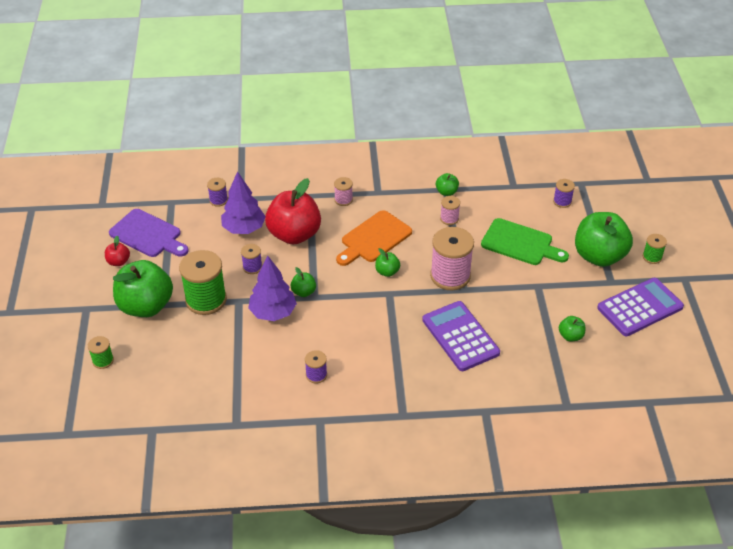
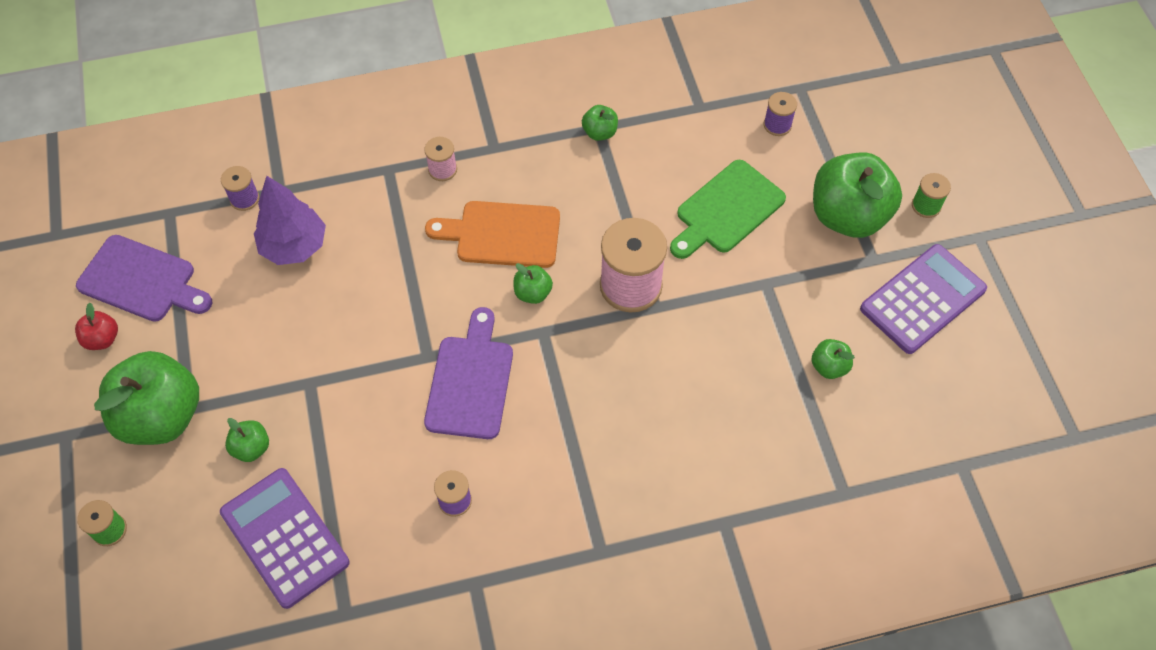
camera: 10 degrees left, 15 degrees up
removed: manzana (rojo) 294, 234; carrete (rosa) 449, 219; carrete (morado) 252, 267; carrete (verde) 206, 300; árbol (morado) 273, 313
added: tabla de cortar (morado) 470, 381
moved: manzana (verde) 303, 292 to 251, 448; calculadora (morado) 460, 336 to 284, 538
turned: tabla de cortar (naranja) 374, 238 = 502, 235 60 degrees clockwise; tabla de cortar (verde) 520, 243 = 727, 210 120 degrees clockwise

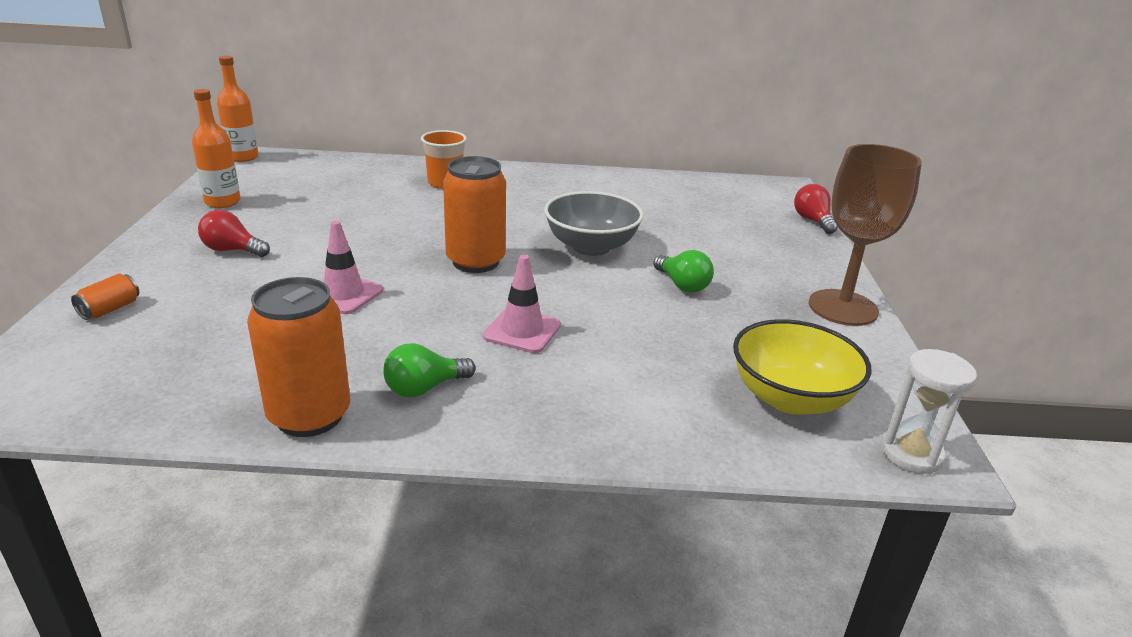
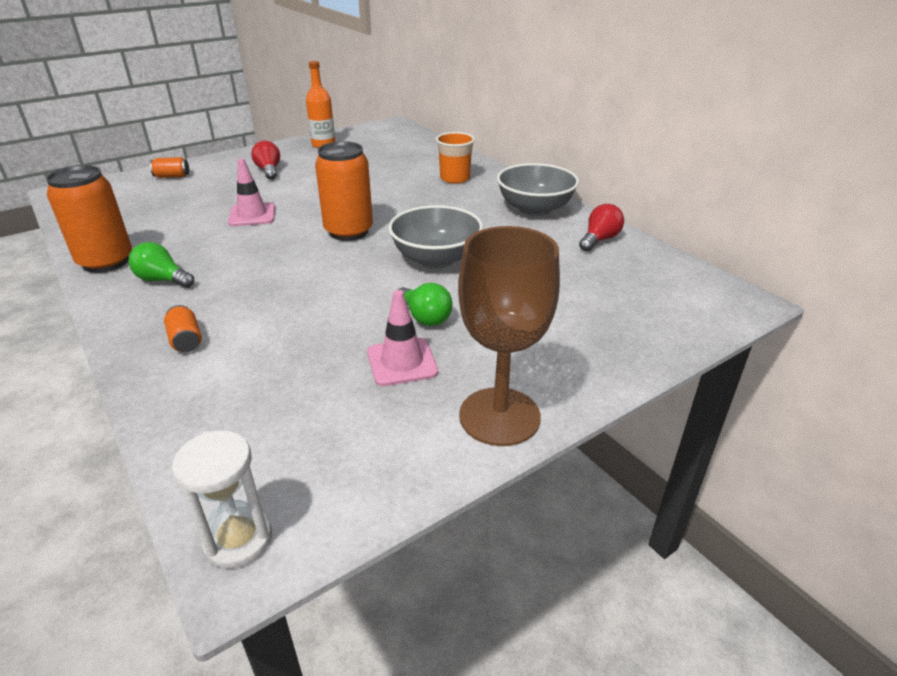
camera: 55 degrees right, 5 degrees up
removed: botella (naranja) 243, 157; cuenco (amarillo) 790, 398
added: cuenco (gris) 535, 209; lata (naranja) 186, 340
moved: bombilla (rojo) 813, 221 to 599, 240; cono de tráfico (rosa) 522, 331 to 402, 362
turned: bombilla (verde) 682, 285 = 424, 317 60 degrees counterclockwise

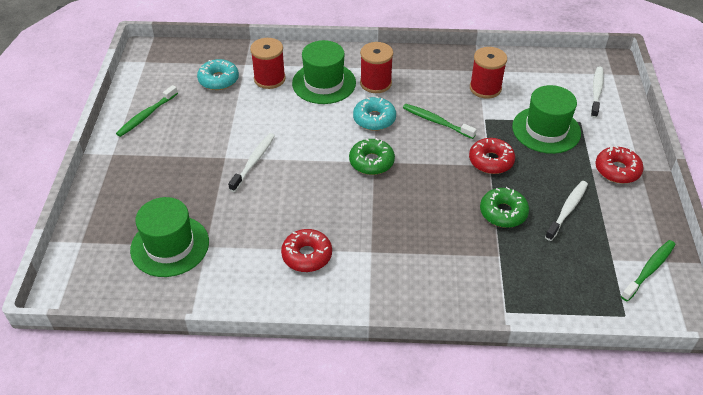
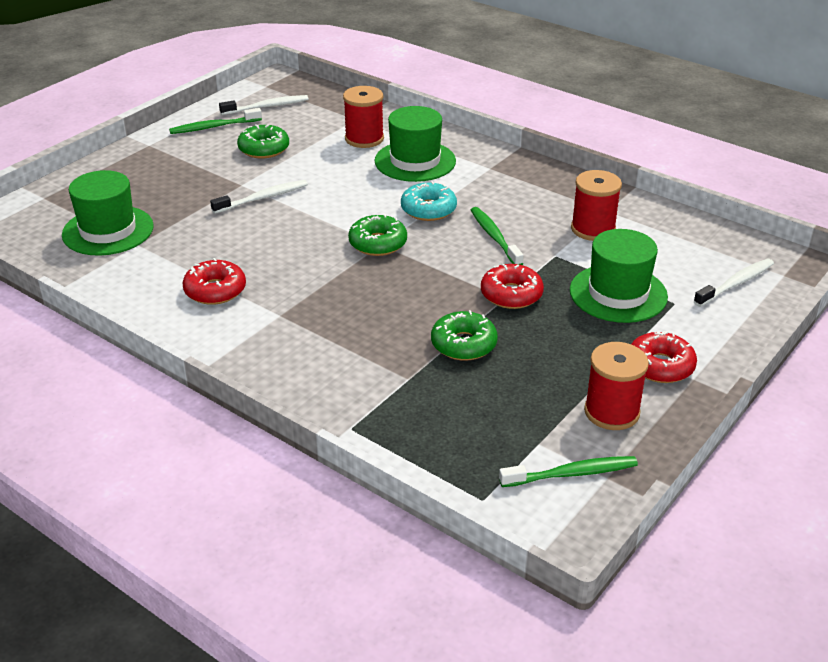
camera: 35 degrees right, 10 degrees down
removed: rosquilla (turquesa) 218, 80
added: rosquilla (verde) 264, 149
moved: carrete (rojo) 375, 83 to 611, 412; cepillo de dientes (blanco) 567, 210 to 267, 107

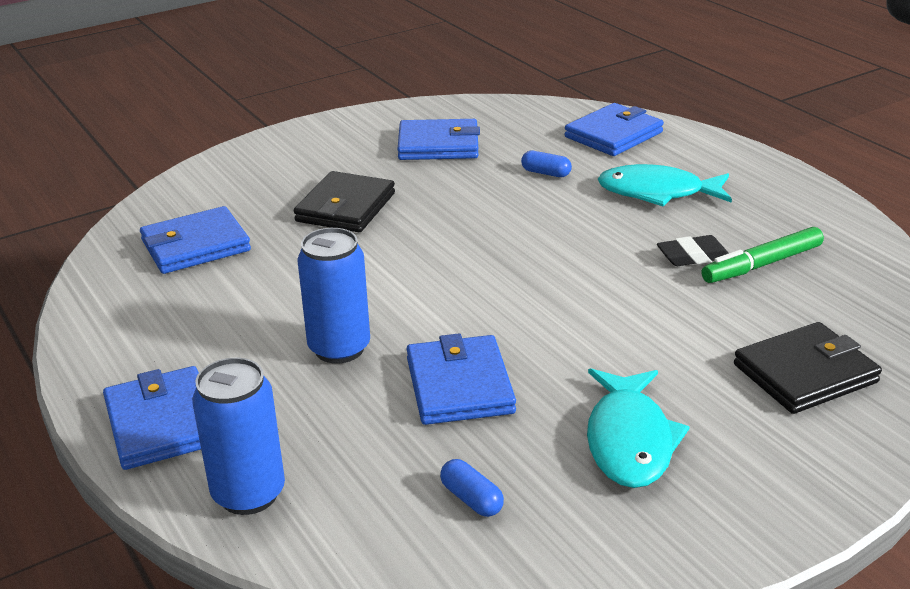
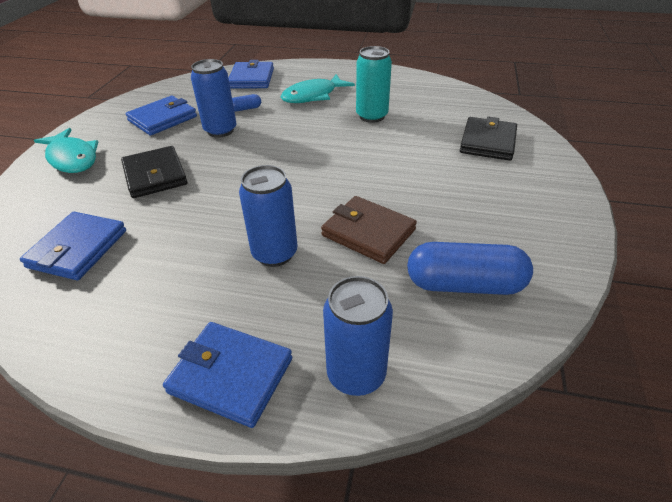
camera: 45 degrees left, 10 degrees up
removed: rotulador (verde) 762, 265
added: lata (azul) 220, 130
moved: pez (turquesa) 629, 440 to 72, 158
replaced: goma de borrar (negro) 693, 256 to lata (turquesa) 372, 116
recoloured: cartera (azul) 459, 385 to cartera (marrón) 368, 233
resized: cápsula (azul) 471, 499 = 464, 284 x2.23

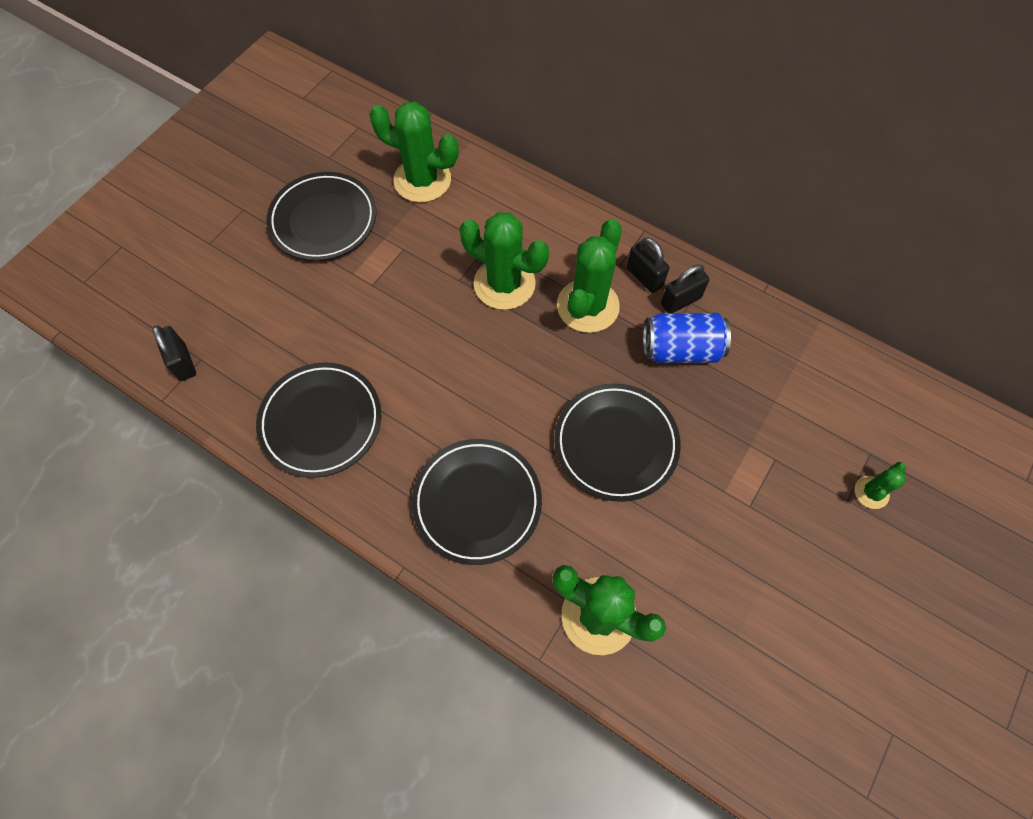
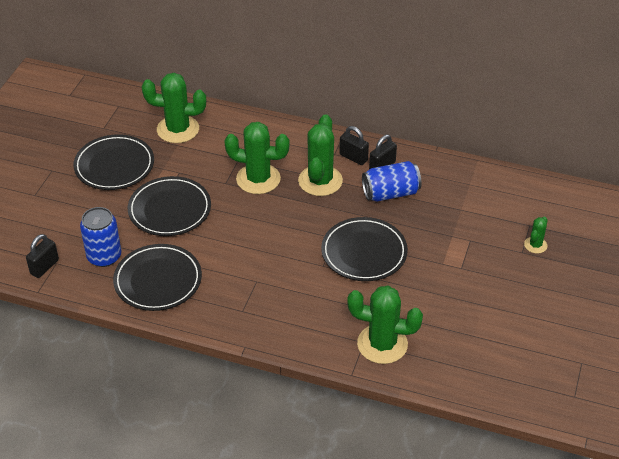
camera: 15 degrees left, 20 degrees down
added: lata (azul) 104, 256
moved: plato (negro) 477, 502 to 169, 209
turned: candado (negro) 183, 362 = 44, 267 75 degrees clockwise

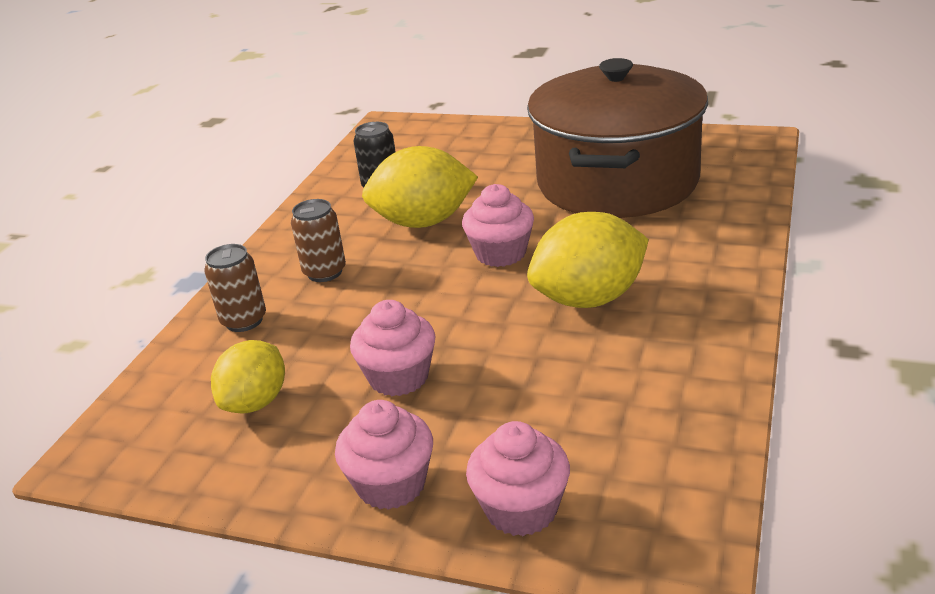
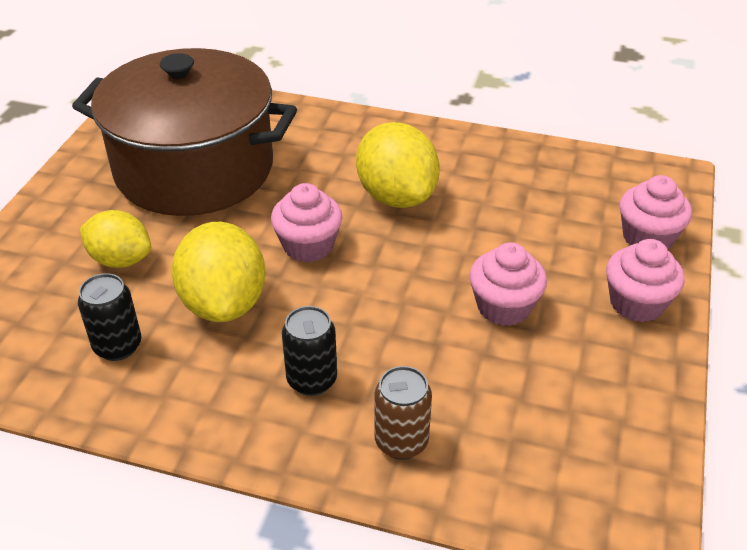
camera: 95 degrees left, 10 degrees up
moved: limón (amarillo) 256, 402 to 121, 260
recoloured: lata (marrón) 324, 272 to lata (negro) 312, 380

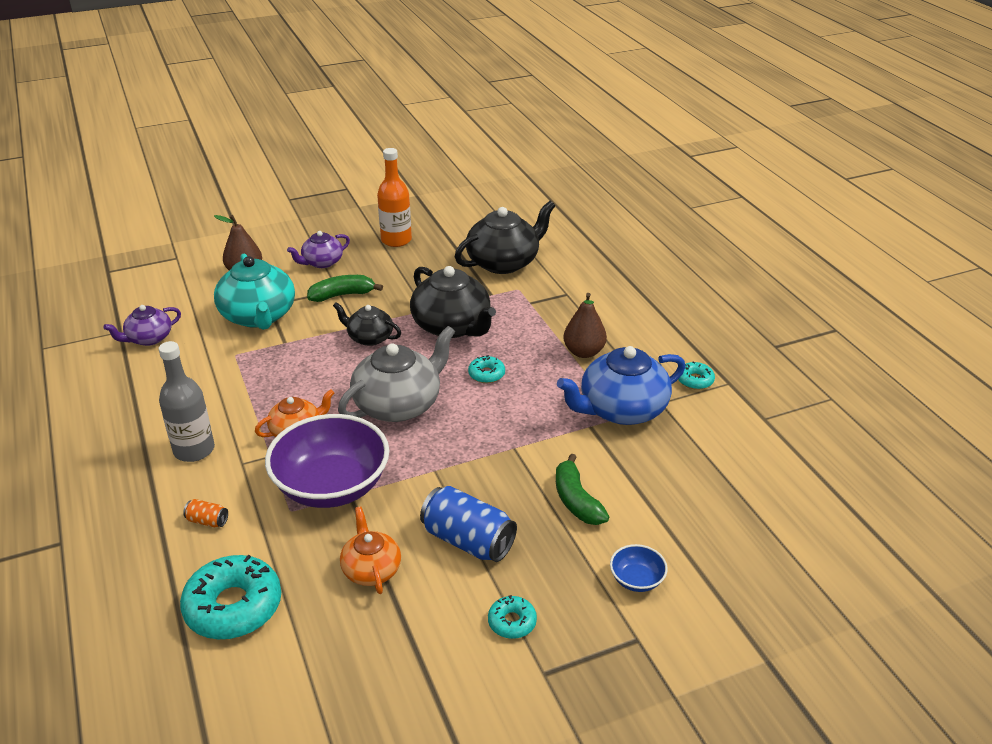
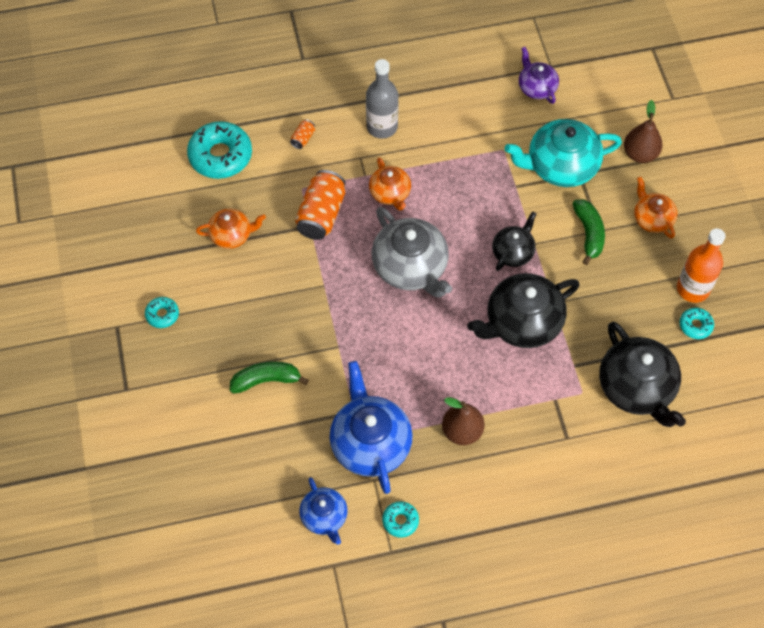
camera: 100 degrees right, 25 degrees up
removed: lata (azul) 468, 540; cuenco (azul) 636, 579
added: tetera (azul) 324, 517
moved: rosquilla (turquesa) 486, 374 to 695, 325
replaced: cuenco (morado) 331, 486 to lata (naranja) 321, 214
recoloured: tetera (morado) 322, 262 to tetera (naranja) 652, 219

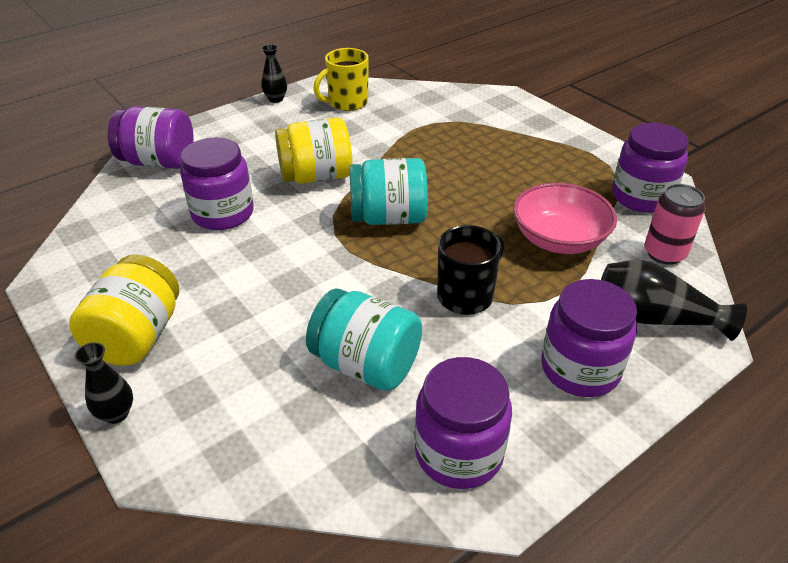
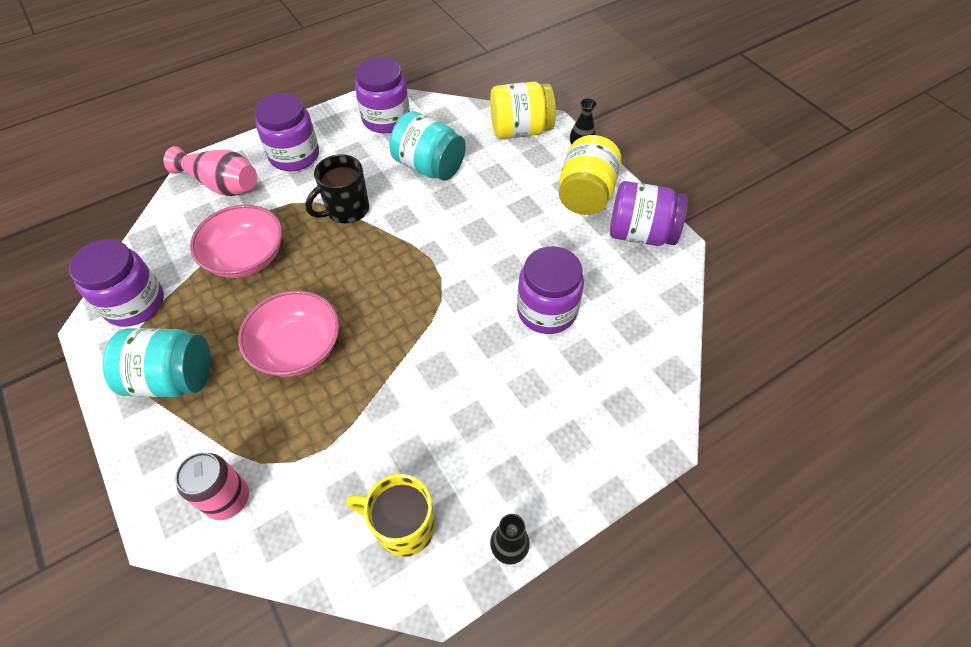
camera: 175 degrees left, 15 degrees up
added: cuenco (rosa) 297, 348
moved: tarro (morado) 159, 162 to 640, 233; tarro (amarillo) 316, 176 to 520, 130; tarro (turquesa) 388, 218 to 173, 378; lata (rosa) 664, 253 to 228, 499
recoloured: florero (negro) 654, 318 to florero (rosa) 221, 184
turned: taza (amarillo) 347, 103 = 403, 526 135 degrees counterclockwise

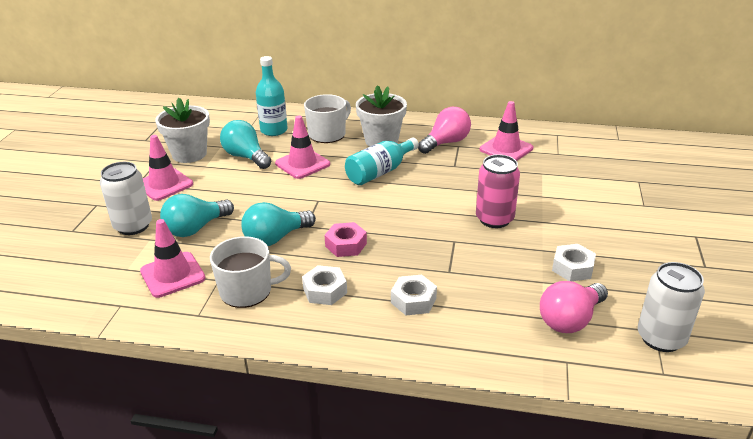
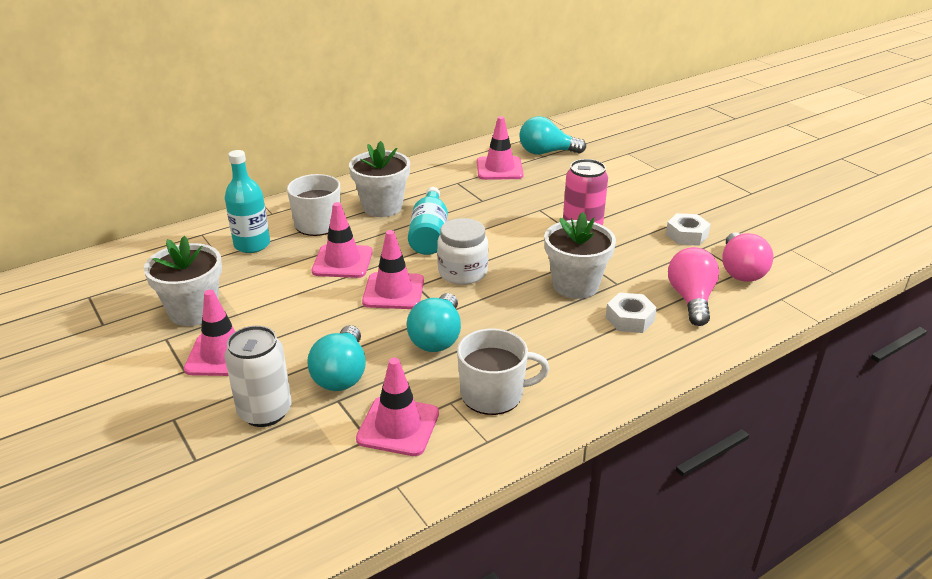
camera: 45 degrees left, 0 degrees up
removed: tuerca (rosa) 346, 245; lata (blanco) 661, 338; tuerca (blanco) 325, 290
added: maceta (blanco) 575, 285; tarro (blanco) 462, 272; cono de tráfico (rosa) 393, 291
moved: bombilla (rosa) 446, 143 to 691, 299; bombilla (turquesa) 246, 157 to 546, 152
turned: taza (blanco) 247, 291 = 493, 394 45 degrees clockwise

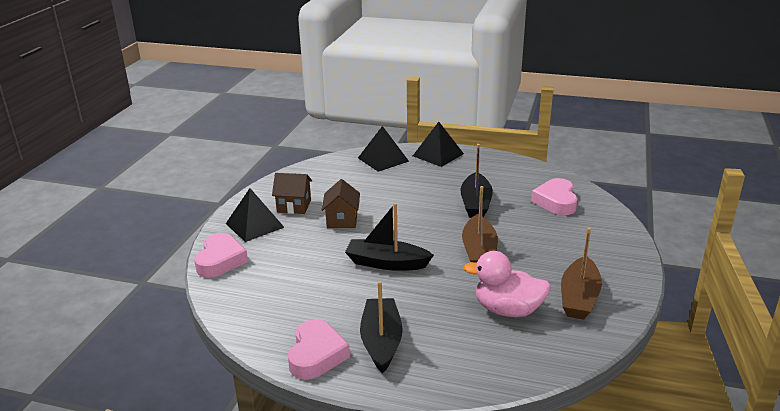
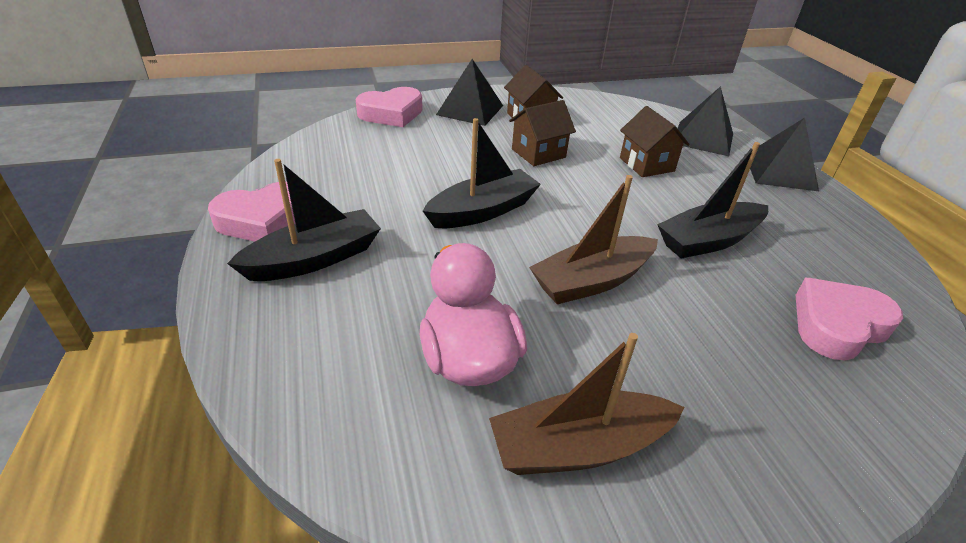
camera: 55 degrees right, 10 degrees up
added: casa (marrón) 646, 164
turned: barco (negro) 386, 263 = 483, 211 75 degrees clockwise

